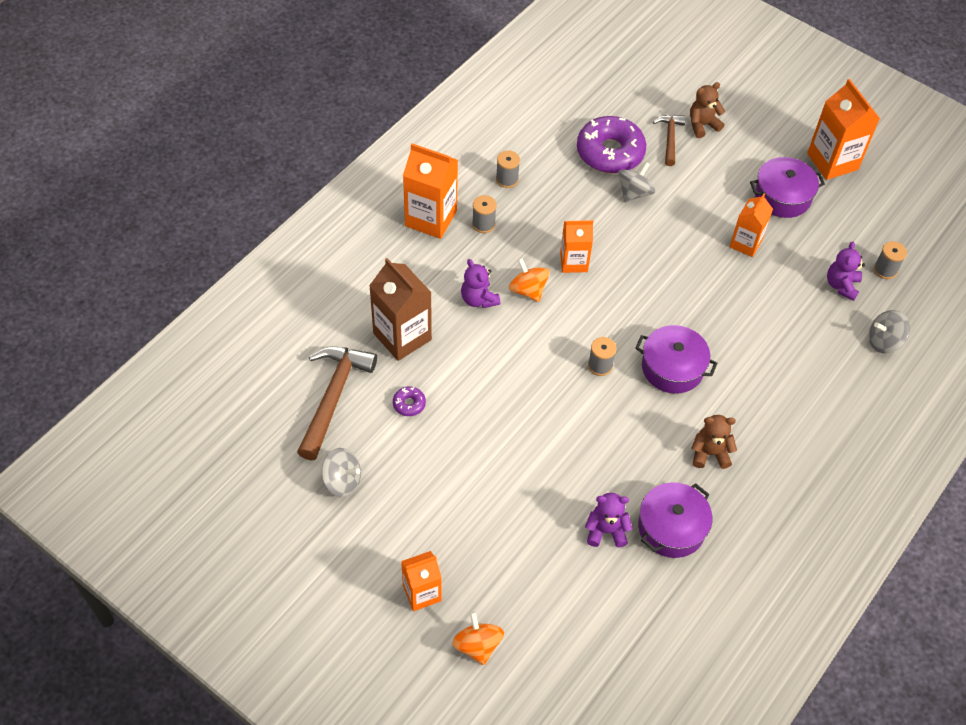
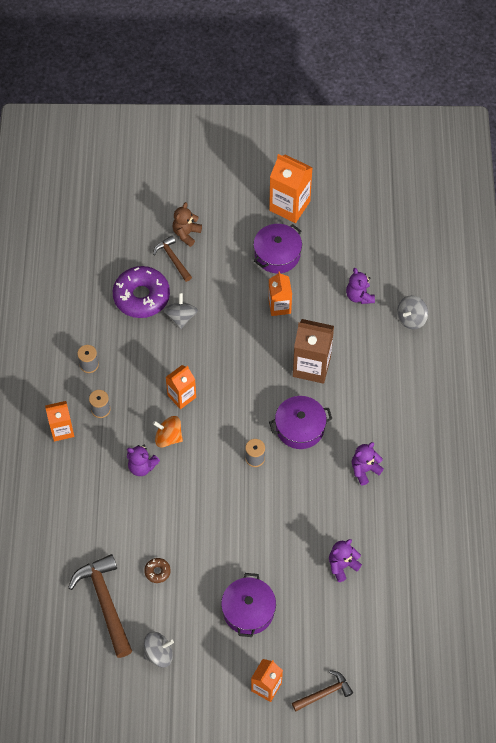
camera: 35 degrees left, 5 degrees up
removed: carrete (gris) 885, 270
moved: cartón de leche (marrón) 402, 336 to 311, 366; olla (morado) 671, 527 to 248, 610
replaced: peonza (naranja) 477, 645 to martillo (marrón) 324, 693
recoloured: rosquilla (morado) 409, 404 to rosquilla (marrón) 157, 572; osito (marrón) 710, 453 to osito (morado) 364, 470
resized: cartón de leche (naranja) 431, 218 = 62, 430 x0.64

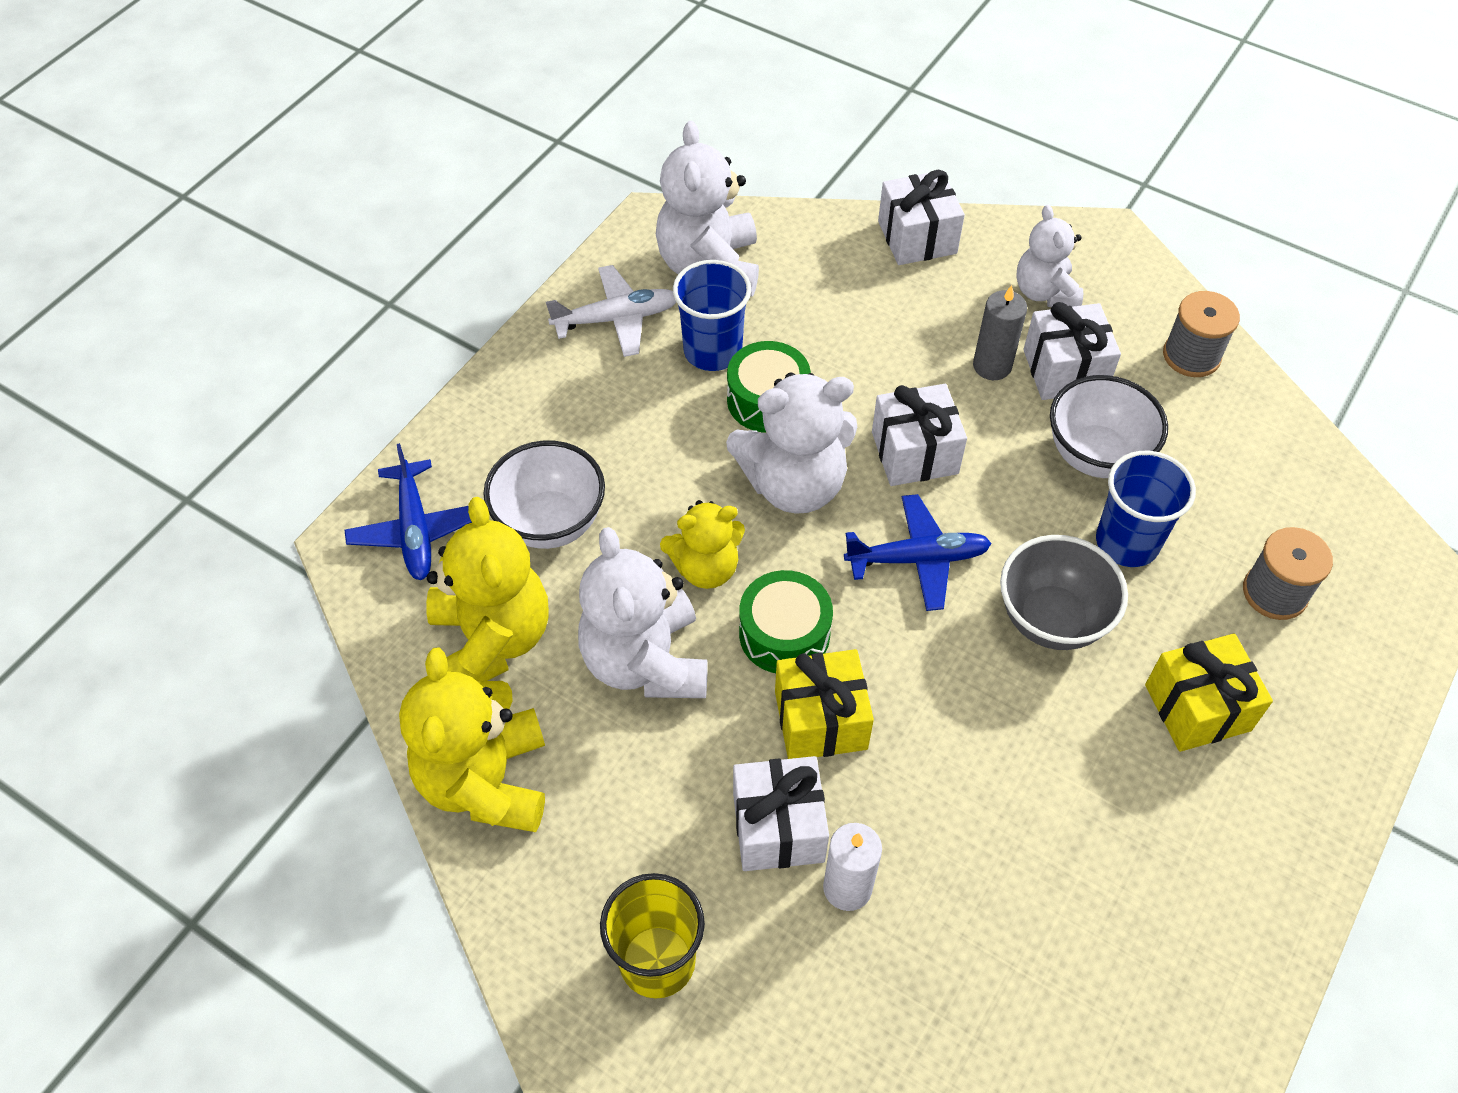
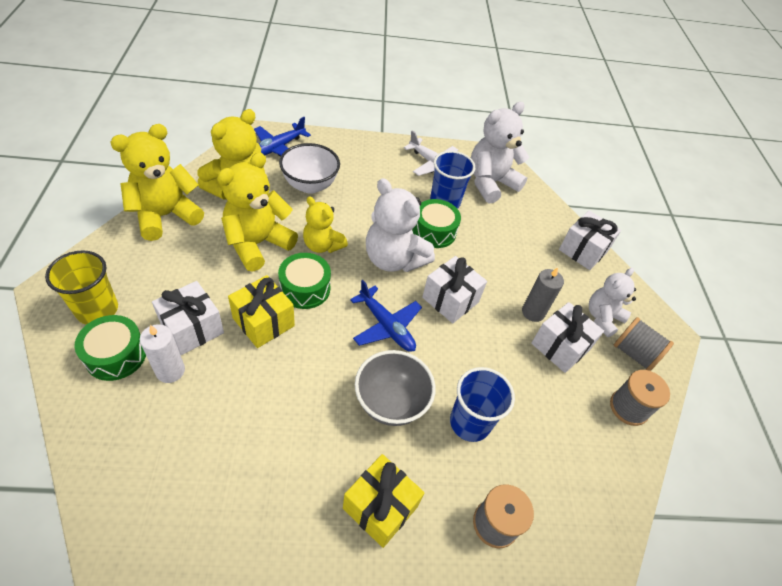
camera: 50 degrees right, 5 degrees down
removed: cuenco (blanco) 1096, 455
added: tambor (verde) 116, 355; carrete (gris) 634, 353
recoloured: osito (blanco) 645, 661 to osito (amarillo) 257, 244

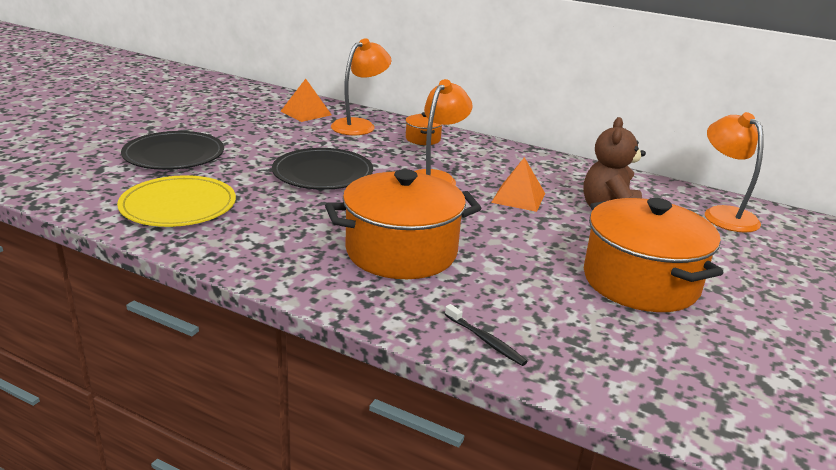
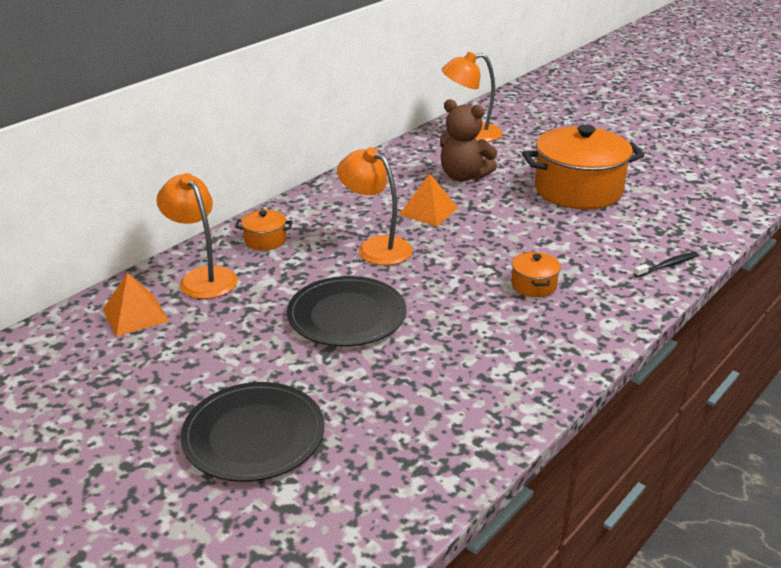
camera: 75 degrees left, 5 degrees up
removed: plato (amarillo) 178, 206
resized: olla (naranja) 401, 252 = 534, 285 x0.44

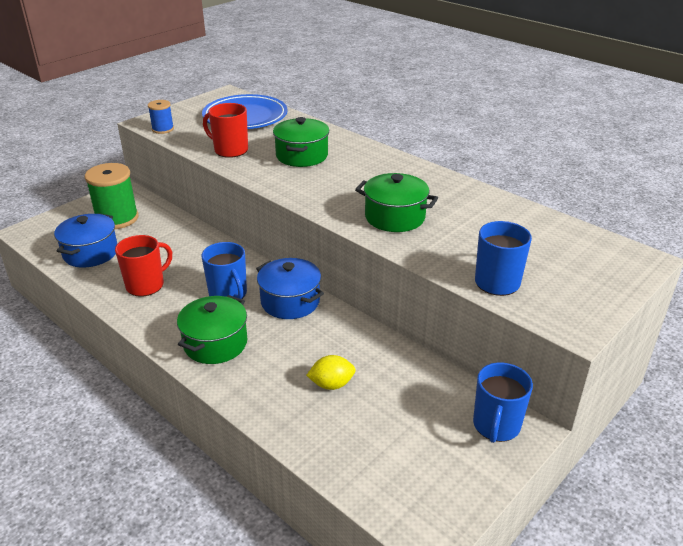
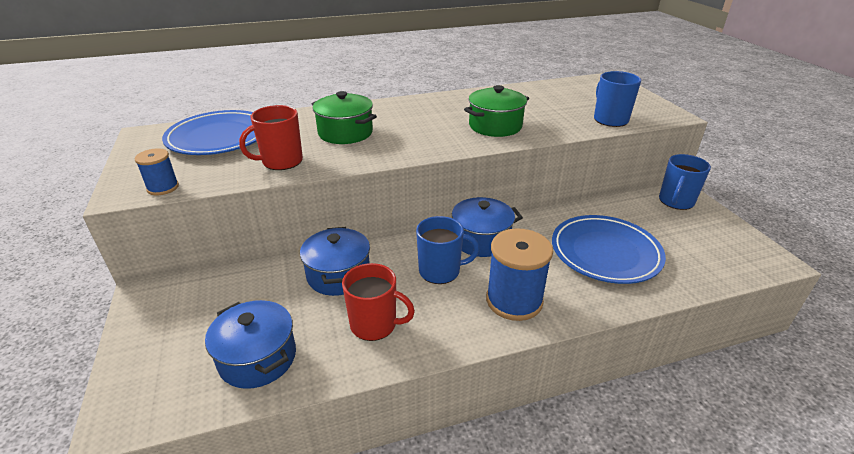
camera: 60 degrees left, 0 degrees up
removed: carrete (verde) 117, 218
added: olla (azul) 338, 275
replaced: olla (verde) 215, 343 to carrete (azul) 514, 300; limón (amarillo) 331, 384 to plato (azul) 605, 252
turned: taza (rojo) 146, 285 = 374, 324 120 degrees clockwise; taza (azul) 496, 425 = 676, 201 75 degrees clockwise

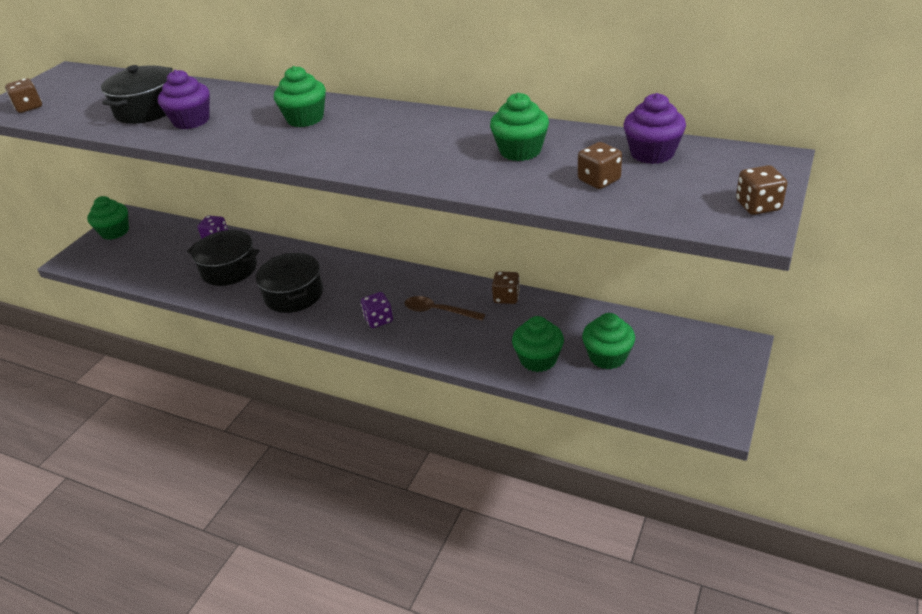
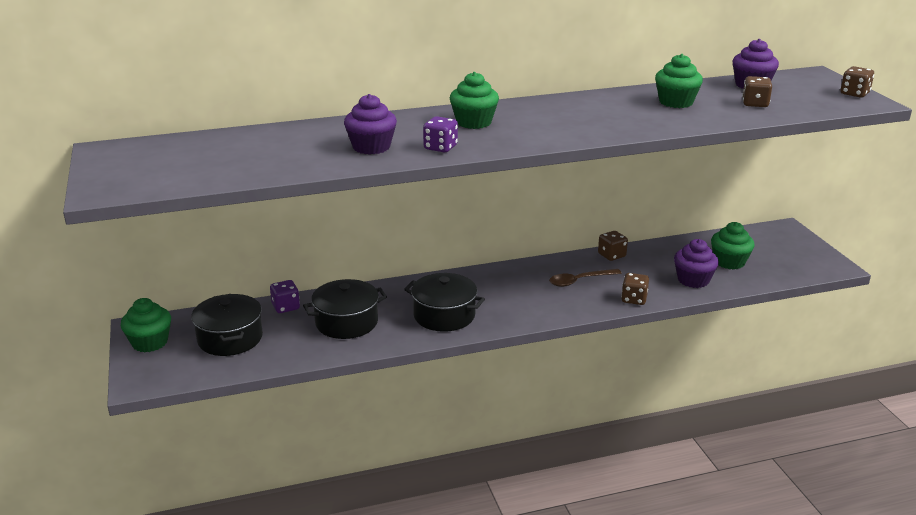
camera: 45 degrees left, 10 degrees down
moved: olla (negro) 147, 110 to 230, 338; dado (marrón) 29, 107 to 634, 299; dado (morado) 378, 320 to 440, 147
recoloured: magdalena (verde) 538, 359 to magdalena (morado) 693, 280

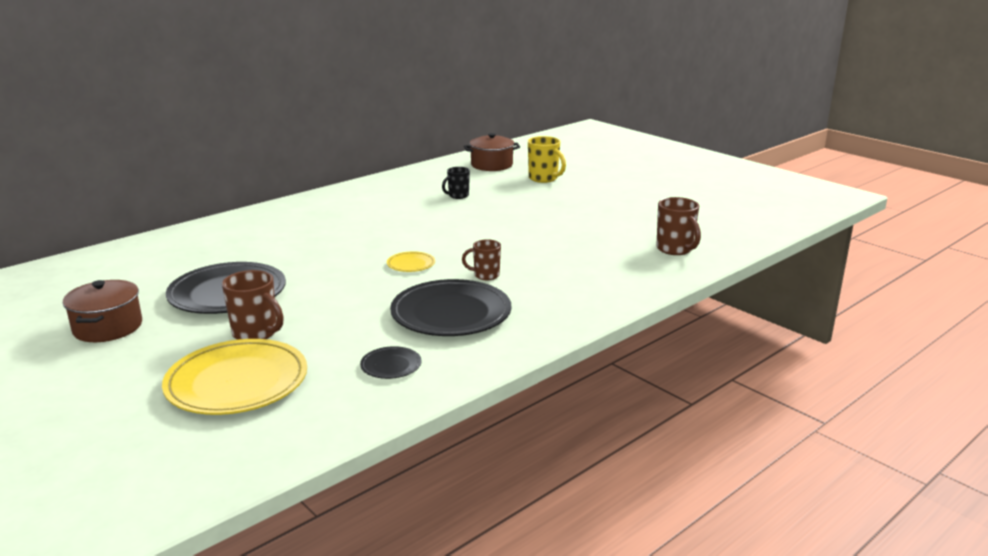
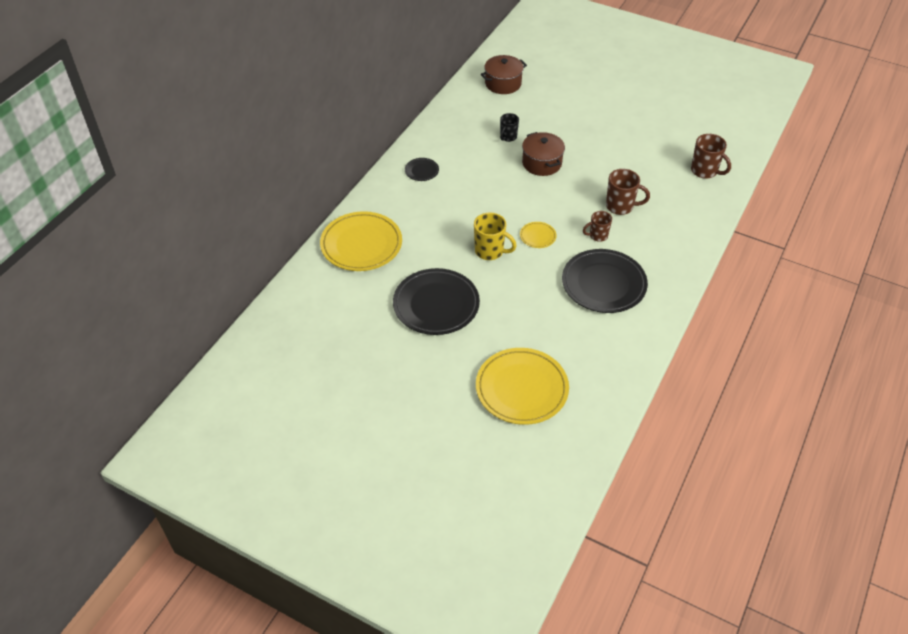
camera: 20 degrees left, 25 degrees up
added: plato (amarillo) 361, 244
moved: taza (amarillo) 544, 179 to 490, 251; taza (marrón) 256, 333 to 620, 206; olla (marrón) 108, 327 to 541, 163; plato (negro) 391, 365 to 421, 171

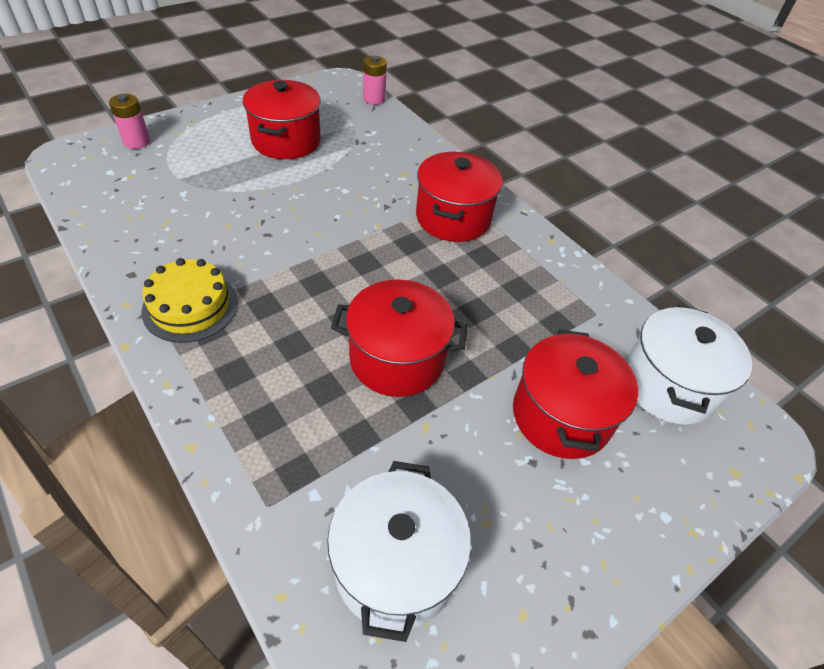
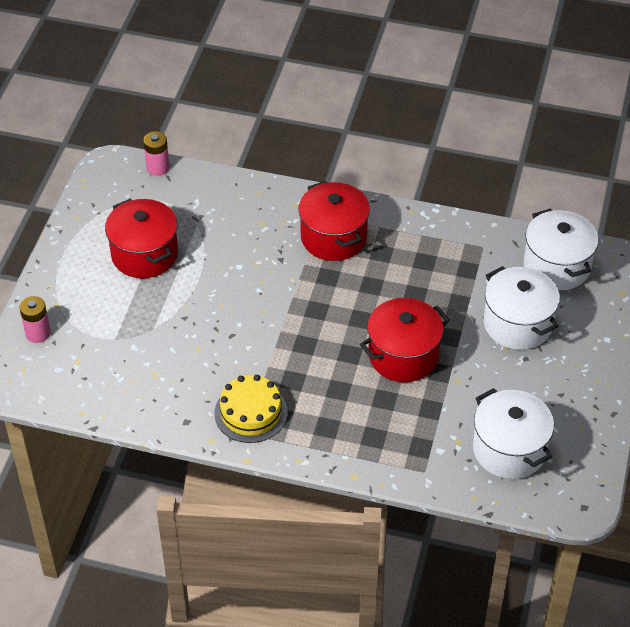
camera: 35 degrees left, 0 degrees up
recoloured: olla (rojo) 561, 415 to olla (blanco) 517, 324

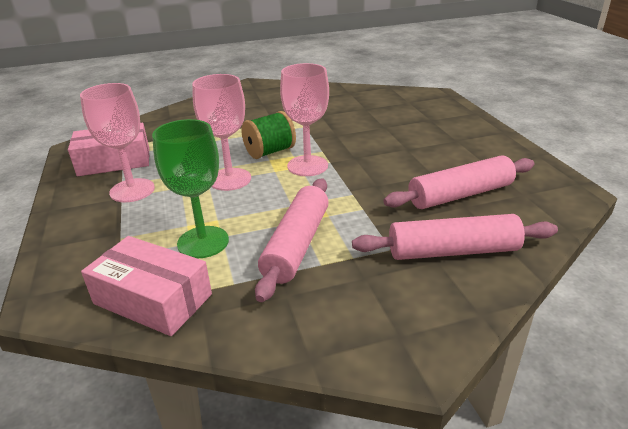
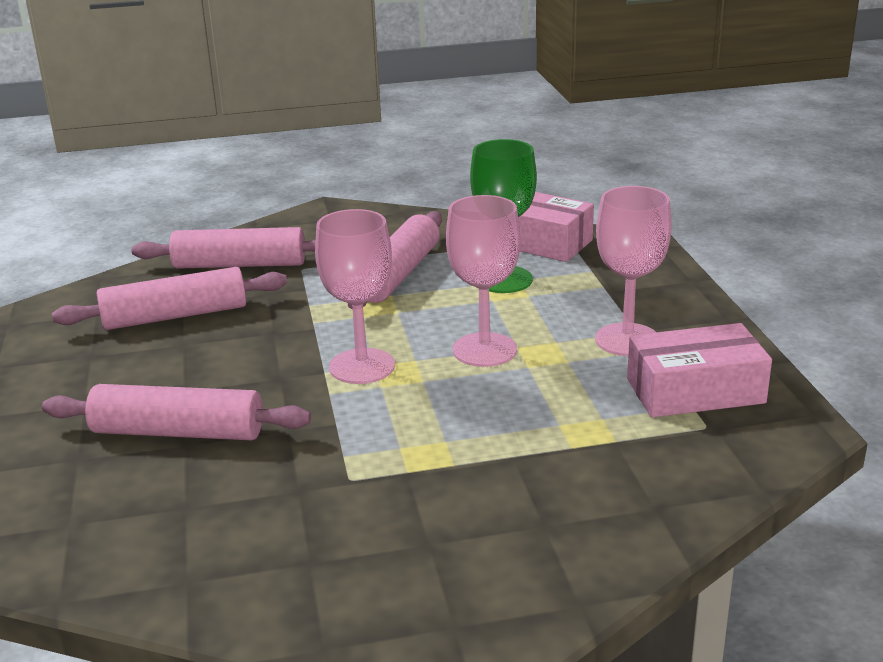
camera: 175 degrees left, 5 degrees down
removed: carrete (verde) 270, 152
added: rodillo (rosa) 178, 432

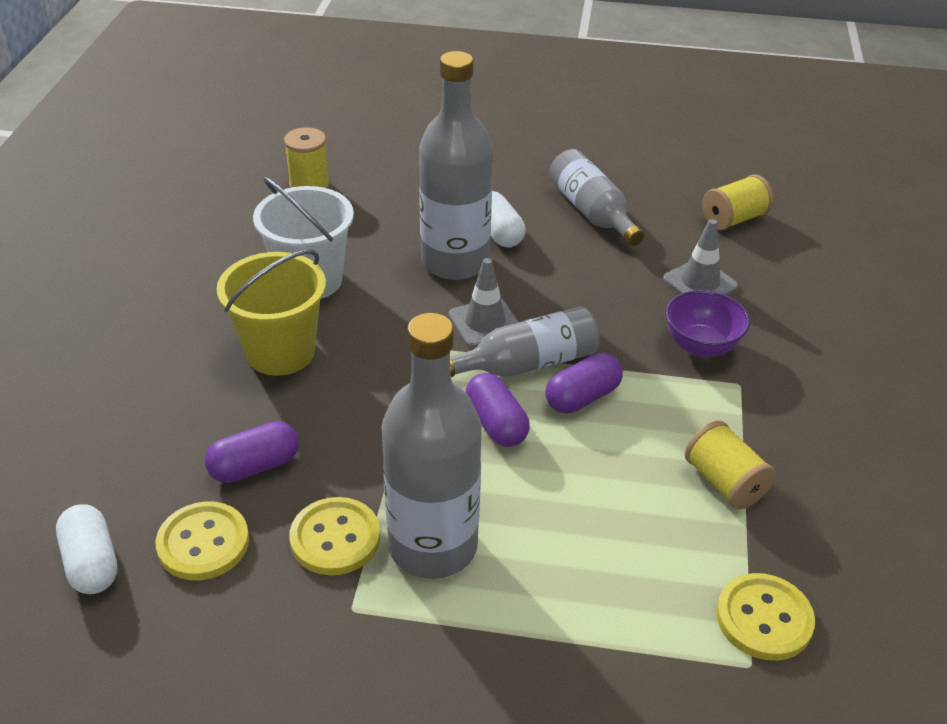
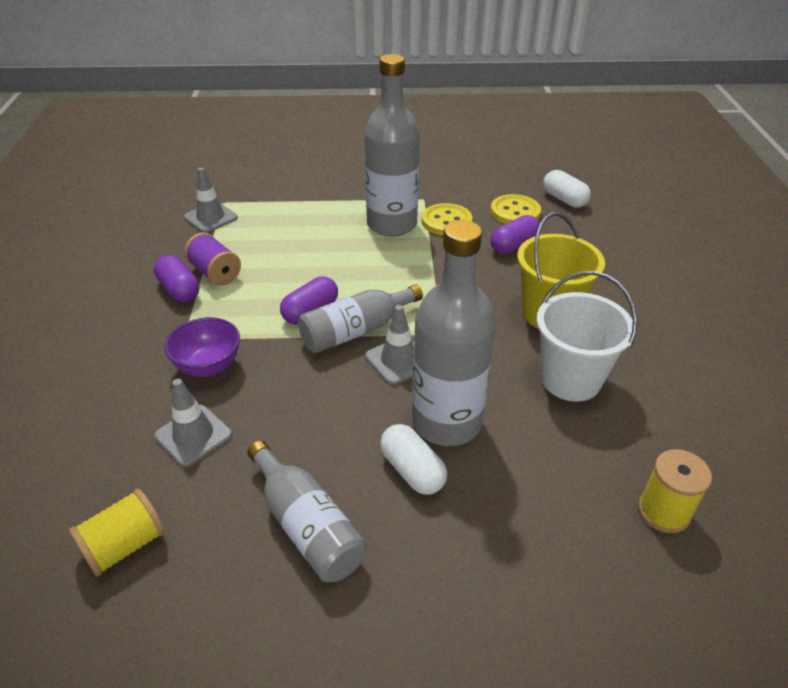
camera: 170 degrees right, 0 degrees up
moved: cápsula (morado) 496, 424 to 179, 290
replaced: botón (amarillo) 764, 619 to cono de tráfico (gris) 211, 218
recoloured: carrete (amarillo) 724, 482 to carrete (morado) 215, 273

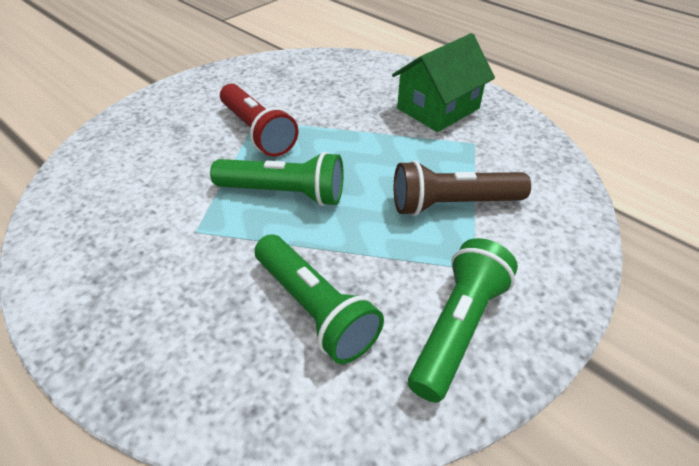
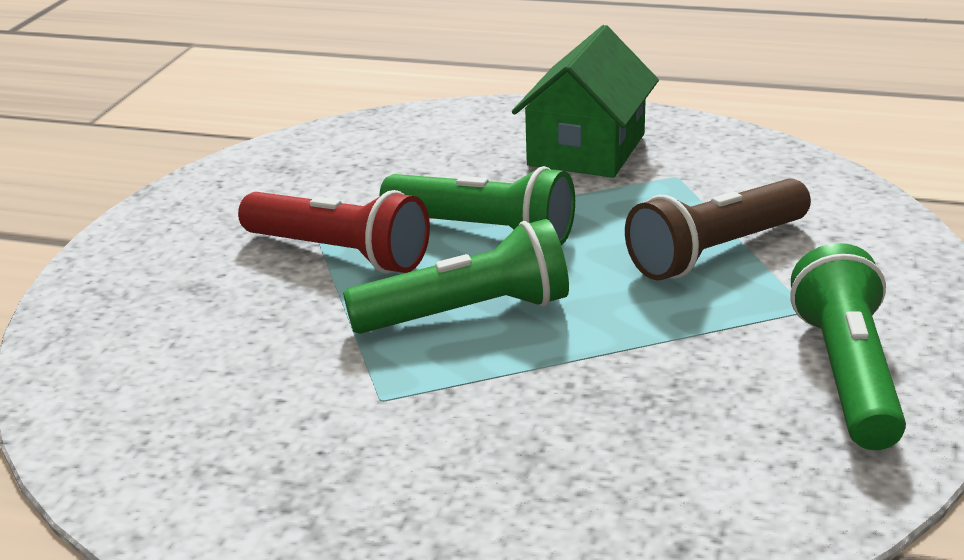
camera: 25 degrees left, 15 degrees down
moved: lámpara de mano (verde) 315, 309 to 483, 231

